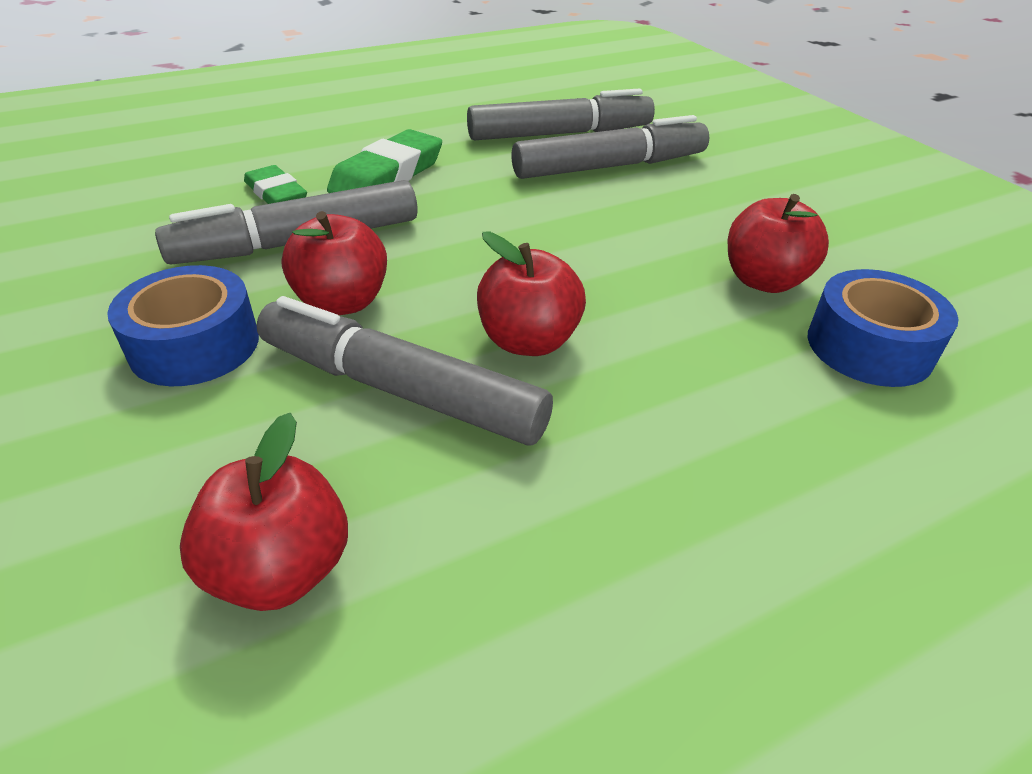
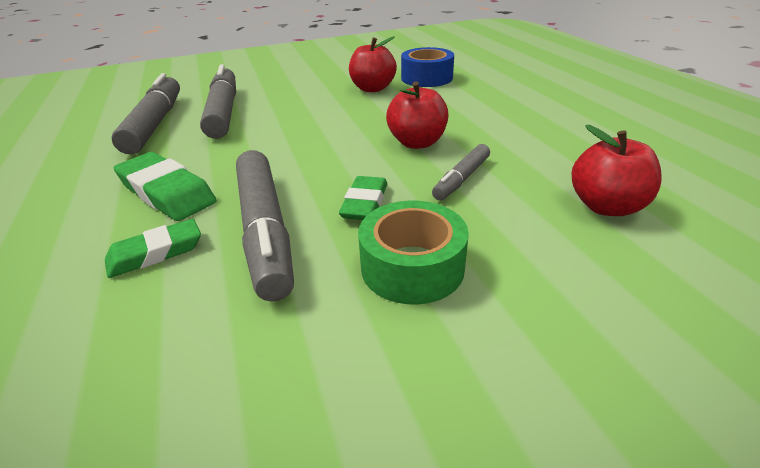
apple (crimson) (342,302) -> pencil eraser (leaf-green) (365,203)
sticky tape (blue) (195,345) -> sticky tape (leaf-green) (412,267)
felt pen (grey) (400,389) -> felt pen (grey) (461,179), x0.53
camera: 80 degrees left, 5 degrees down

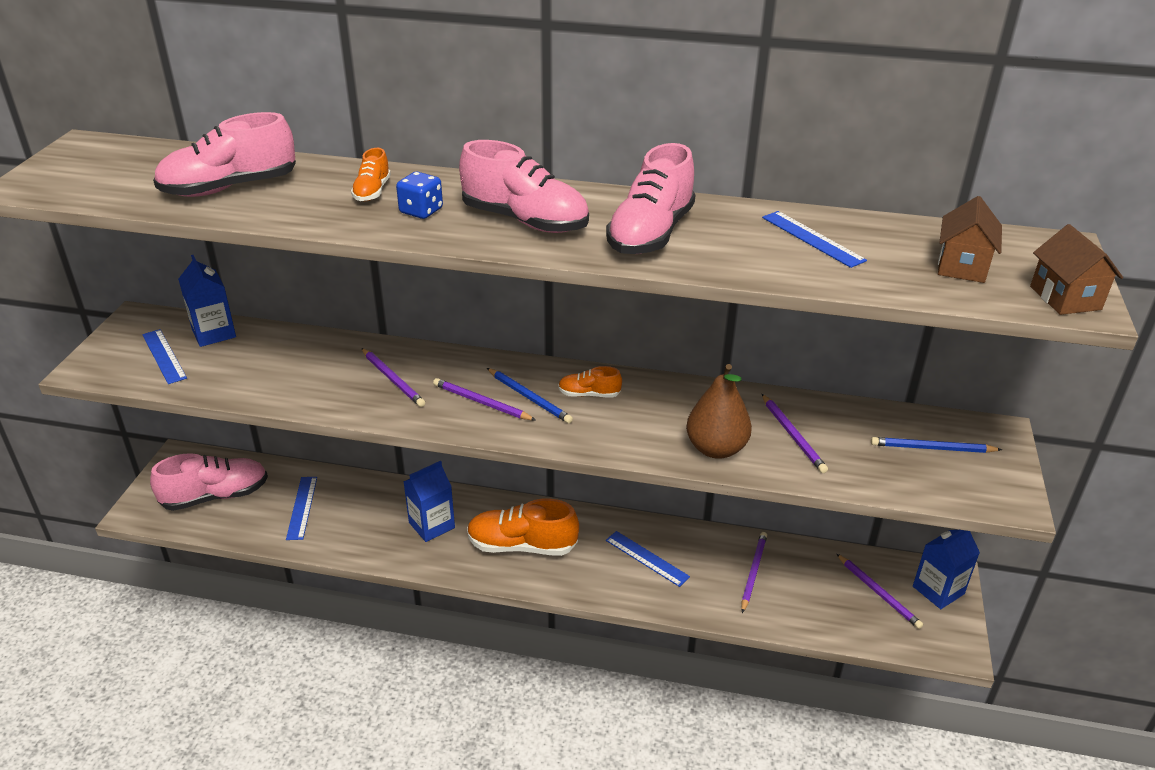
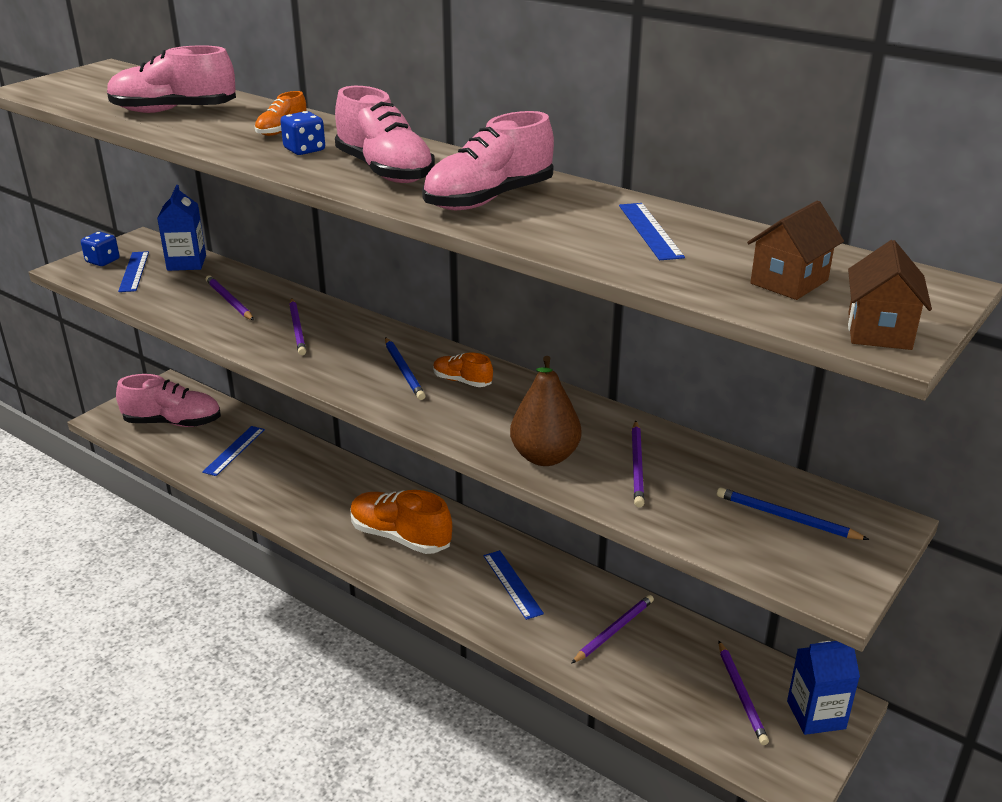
none -> die (blue) (102,261)
pencil (royal purple) (481,402) -> pencil (royal purple) (229,301), moved
juice carton (blue) (431,525) -> none
camera: 25 degrees right, 5 degrees down

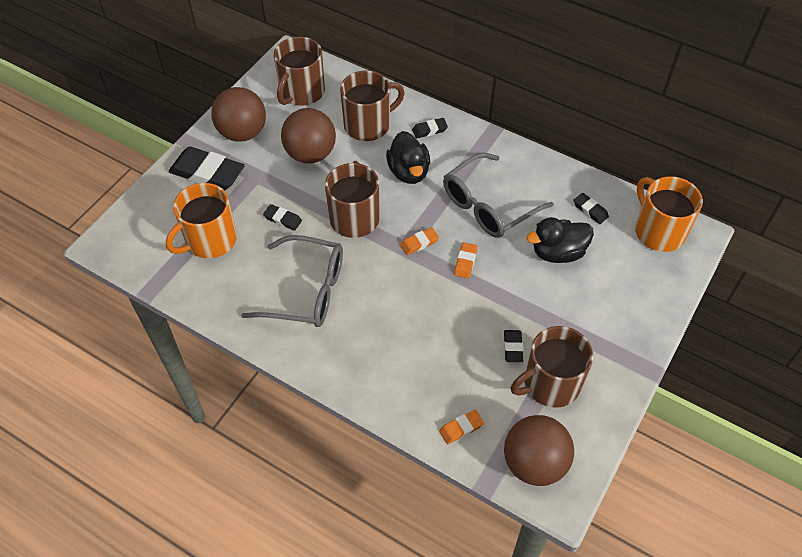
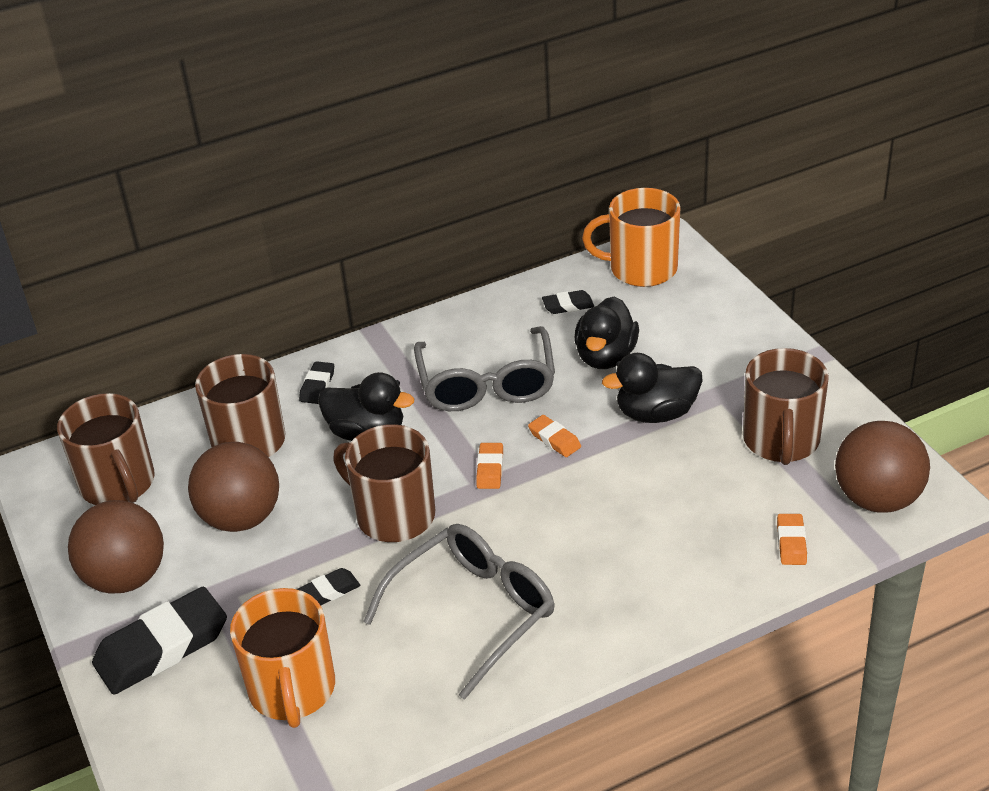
none -> toy duck (ebony) (656,413)
pencil eraser (ebony) (513,347) -> none
camera: 55 degrees left, 15 degrees down

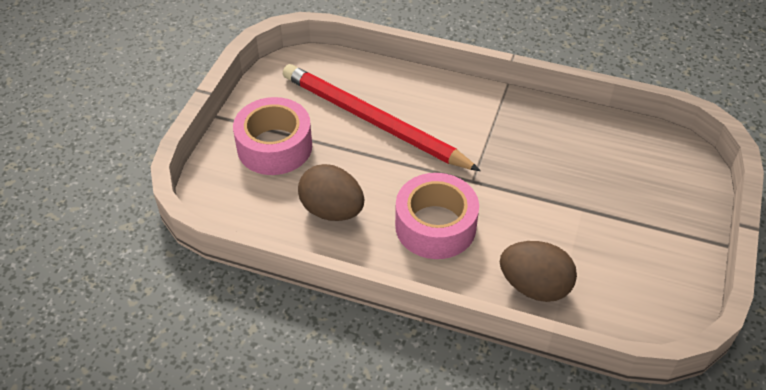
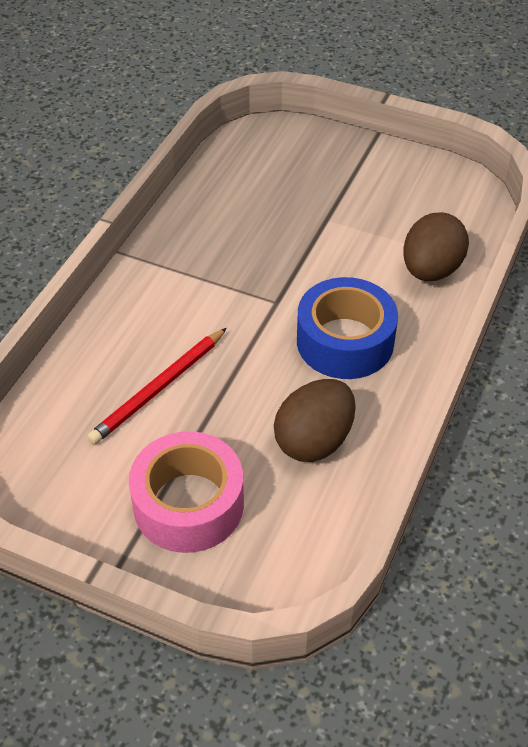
pencil (crimson) (373,121) -> pencil (crimson) (159,388), x0.58
sticky tape (pink) (435,226) -> sticky tape (blue) (345,341)
camera: 85 degrees left, 0 degrees up

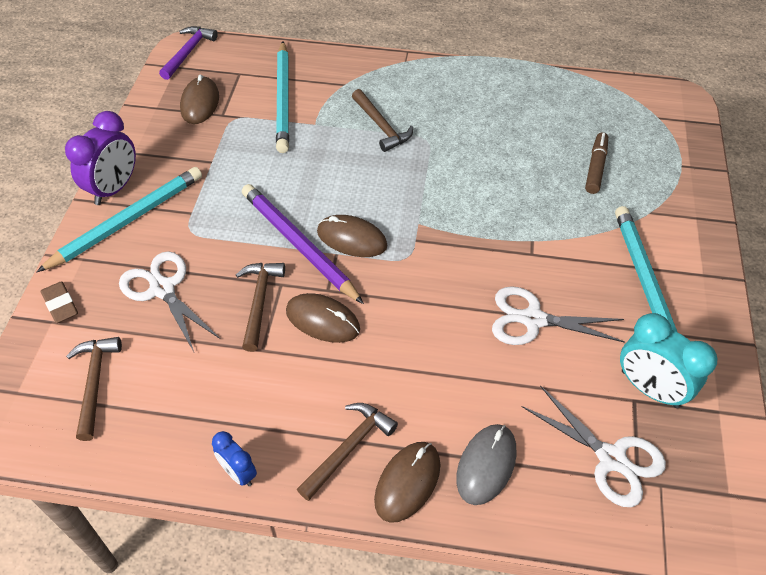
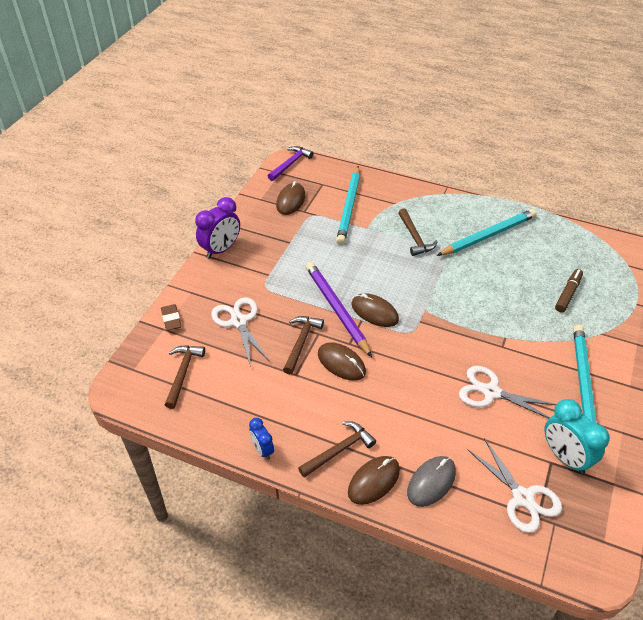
pencil (teal) (127,221) -> pencil (teal) (488,235), moved
camera: 15 degrees right, 5 degrees down

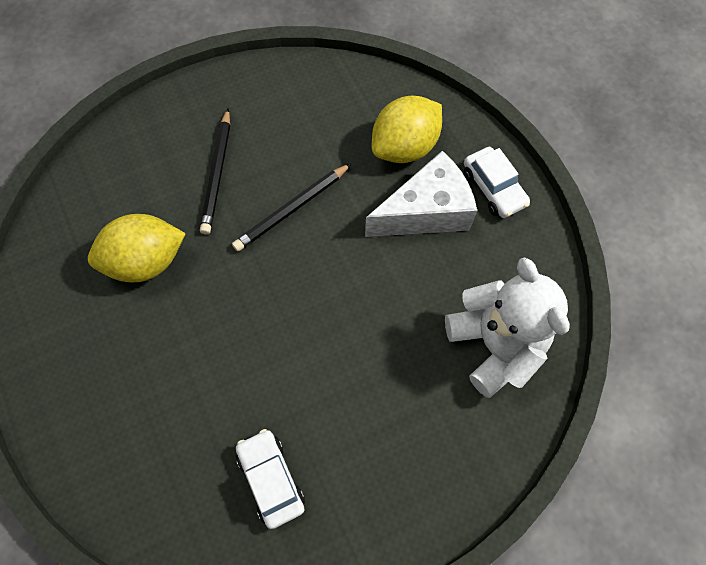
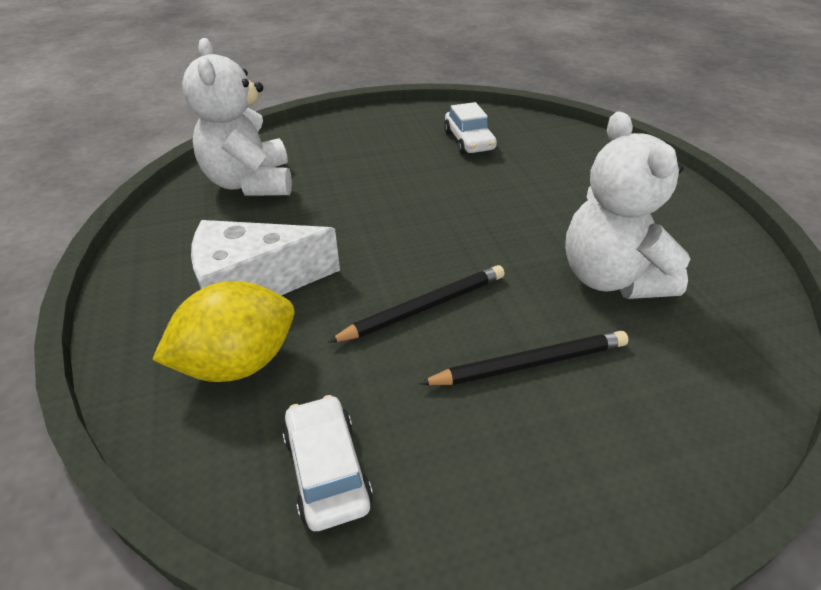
toy car (white) (493,188) -> toy car (white) (327,469), moved
pencil (ebony) (217,173) -> pencil (ebony) (529,363), 60 degrees clockwise
lemon (bright yellow) (146,261) -> teddy bear (white) (610,278)
camera: 170 degrees left, 25 degrees down

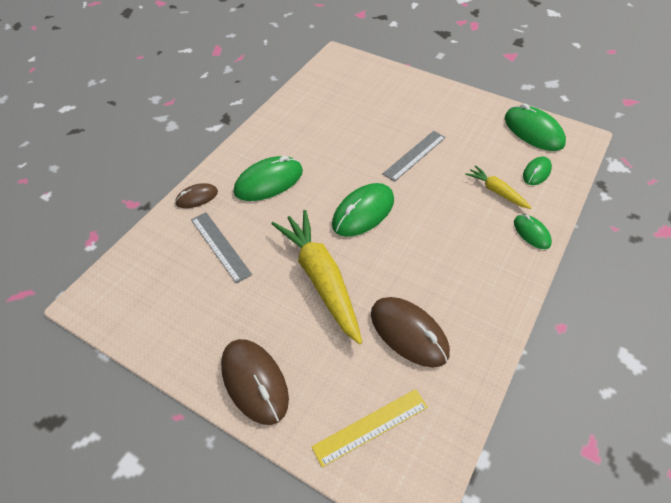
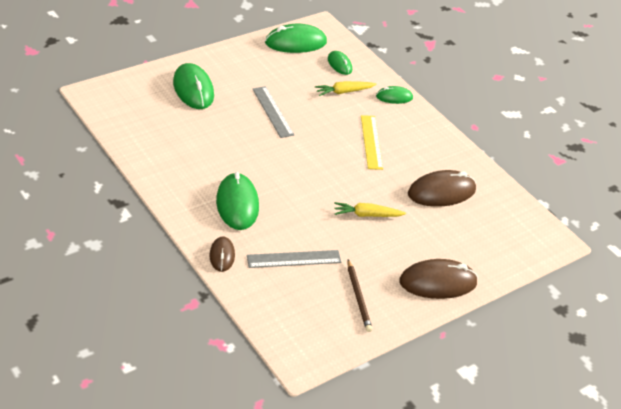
PC mouse (leaf-green) (363,212) -> PC mouse (leaf-green) (193,89), moved
toy carrot (bright yellow) (321,279) -> toy carrot (bright yellow) (367,215), x0.50
none -> pencil (brown) (358,297)
ruler (bright yellow) (370,426) -> ruler (bright yellow) (371,142), moved
camera: 70 degrees left, 10 degrees down

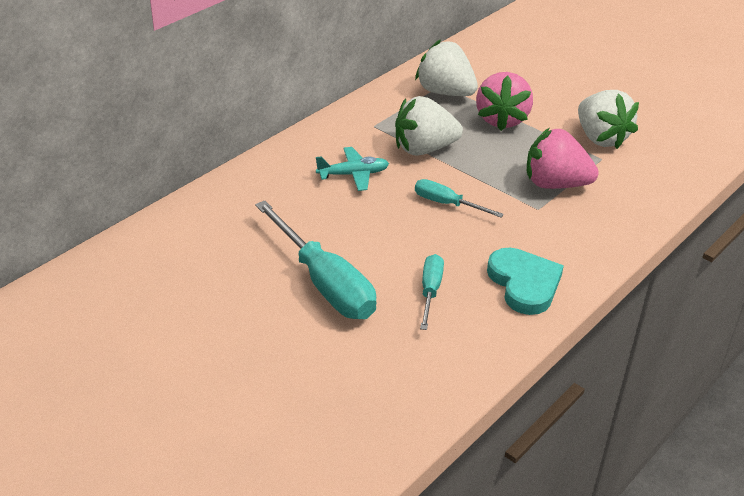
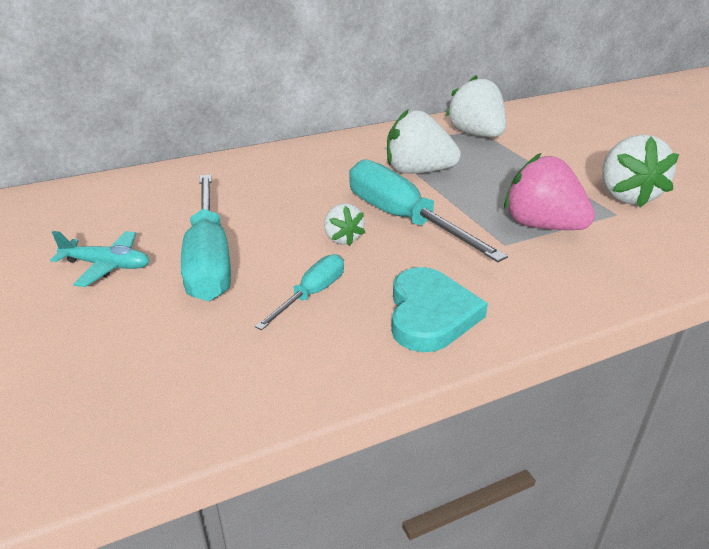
plane (teal) (353,175) -> plane (teal) (107,266), moved
none -> toy strawberry (white) (342,238)
hand screwdriver (teal) (447,204) -> hand screwdriver (teal) (402,219), x1.91
toy strawberry (pink) (501,119) -> none
camera: 25 degrees right, 5 degrees down

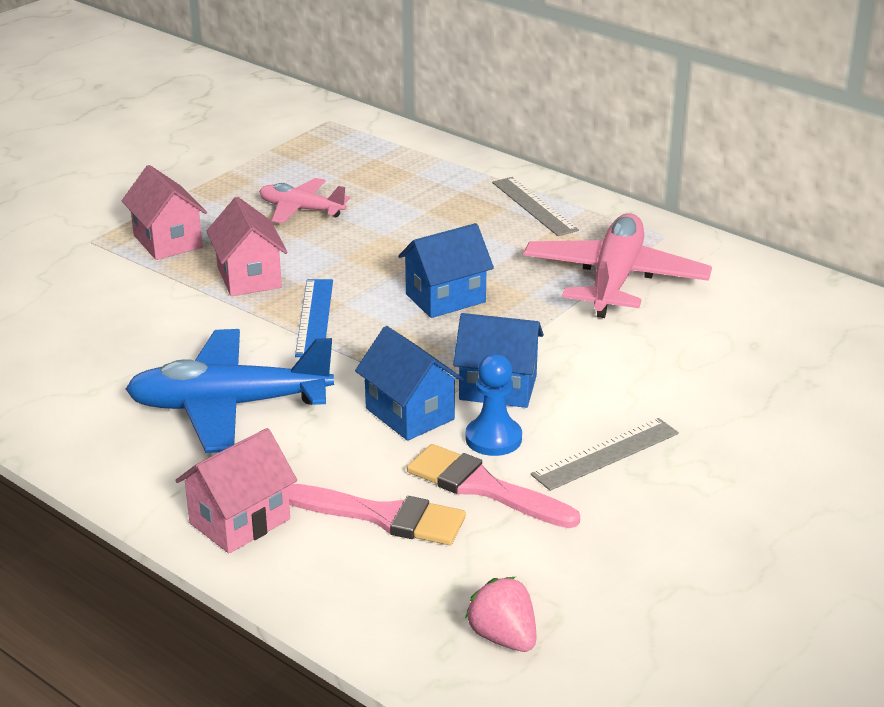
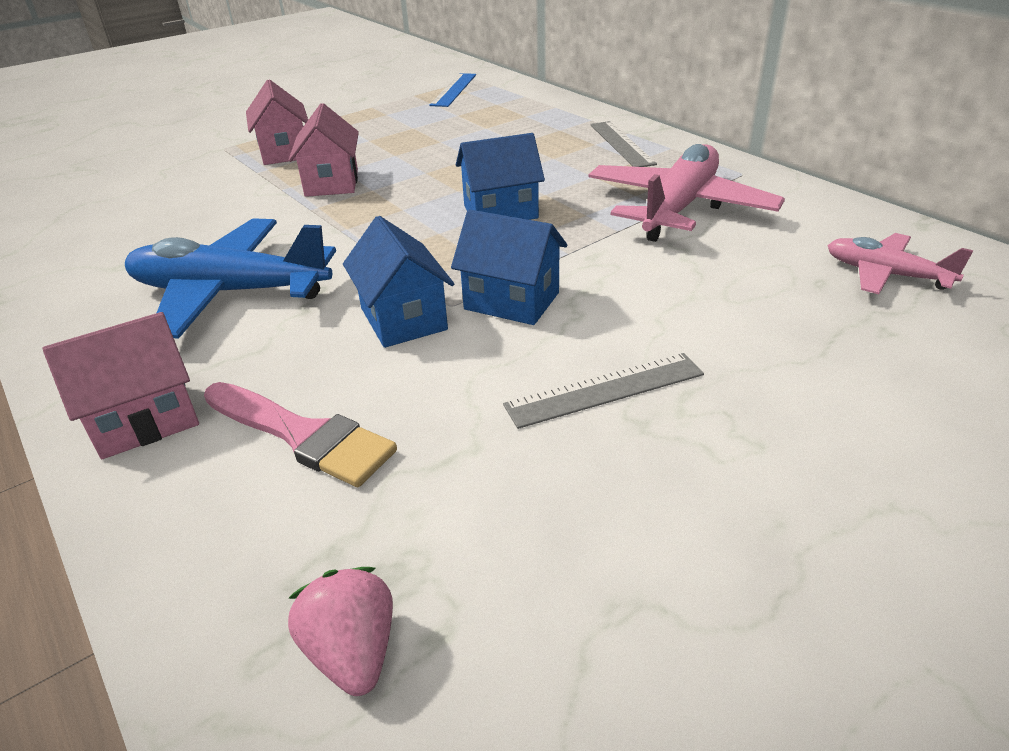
ruler (blue) (314,317) -> ruler (blue) (454,89), moved
plane (pink) (301,210) -> plane (pink) (886,274), moved
paintbrush (pink) (483,487) -> none
pawn (blue) (493,438) -> none
camera: 15 degrees right, 5 degrees up

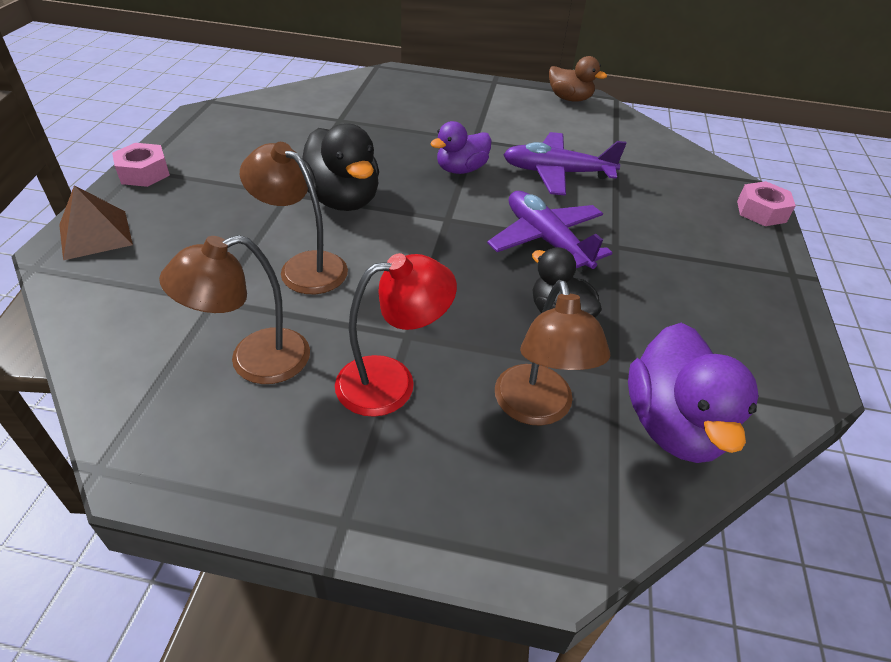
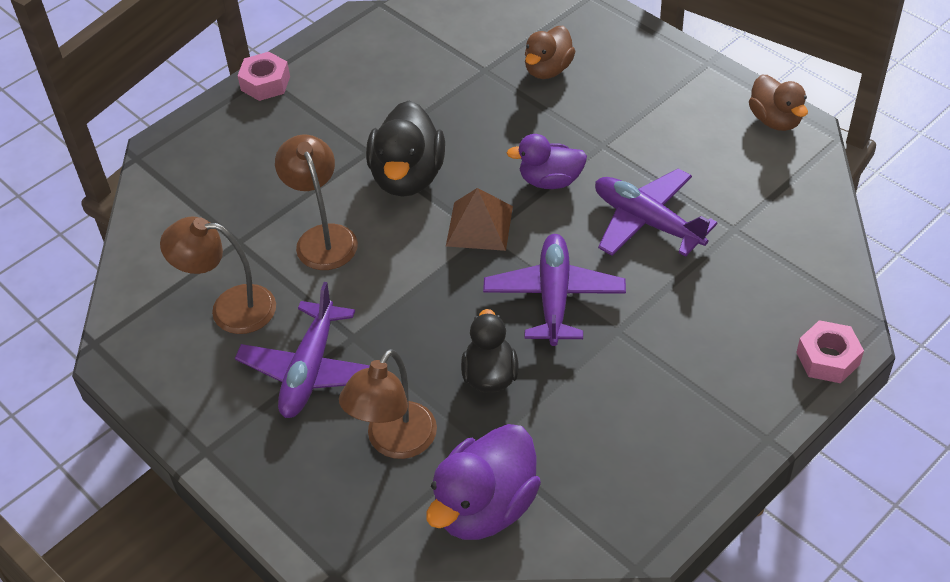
reading lamp (crimson) (392,381) -> plane (royal purple) (310,370)
pyramid shape (brown) (95,234) -> pyramid shape (brown) (479,226), moved
none -> toy duck (brown) (548,69)
camera: 40 degrees right, 5 degrees up

